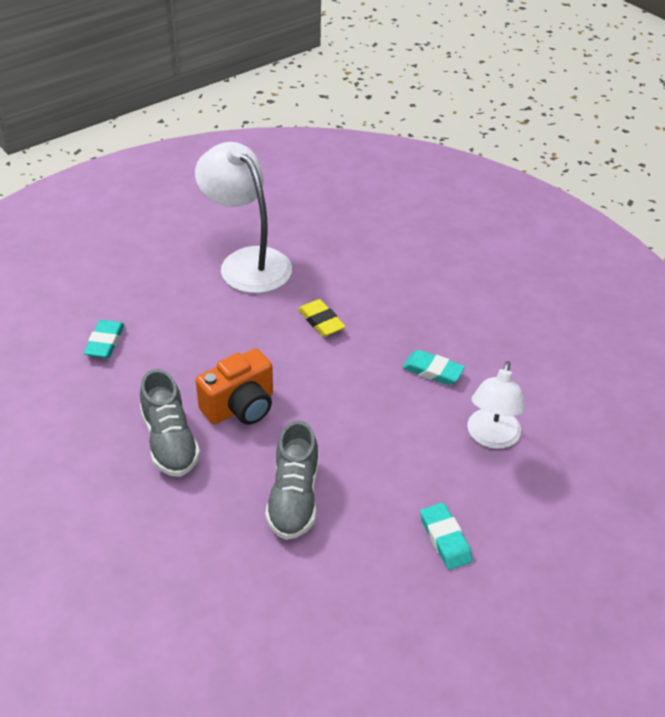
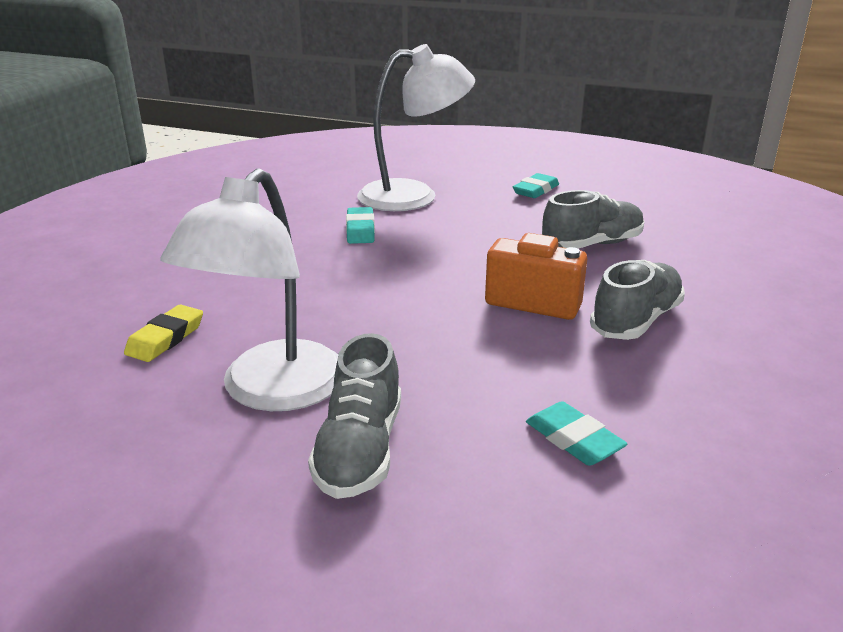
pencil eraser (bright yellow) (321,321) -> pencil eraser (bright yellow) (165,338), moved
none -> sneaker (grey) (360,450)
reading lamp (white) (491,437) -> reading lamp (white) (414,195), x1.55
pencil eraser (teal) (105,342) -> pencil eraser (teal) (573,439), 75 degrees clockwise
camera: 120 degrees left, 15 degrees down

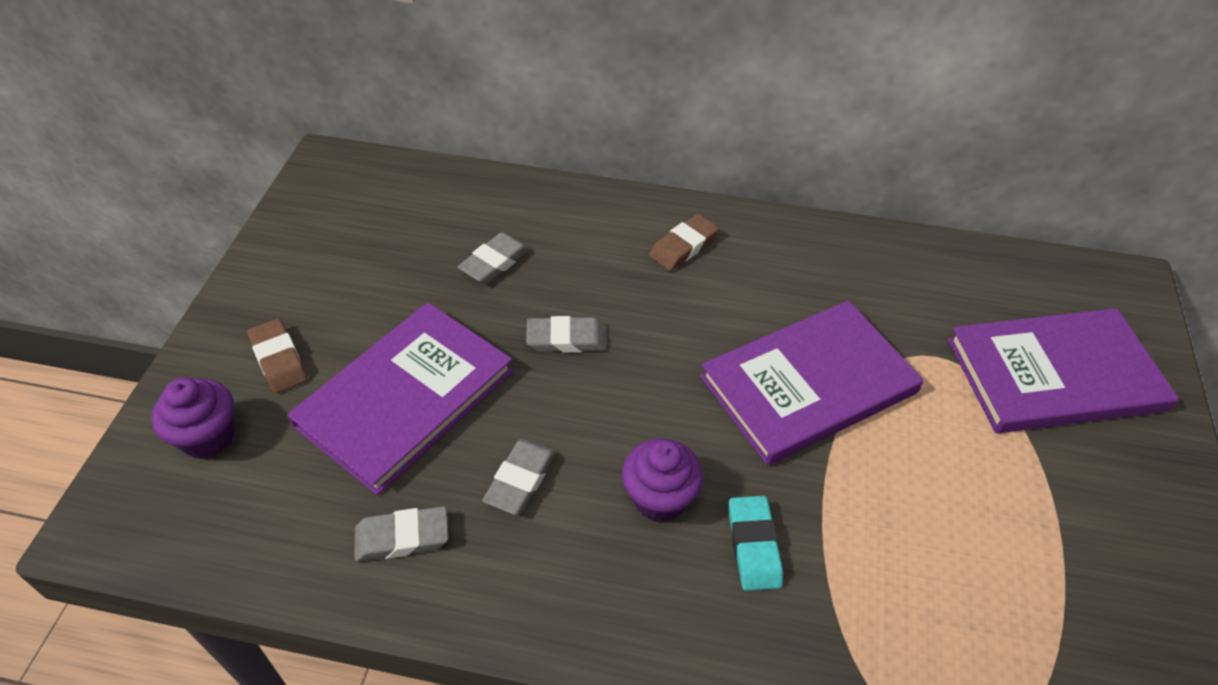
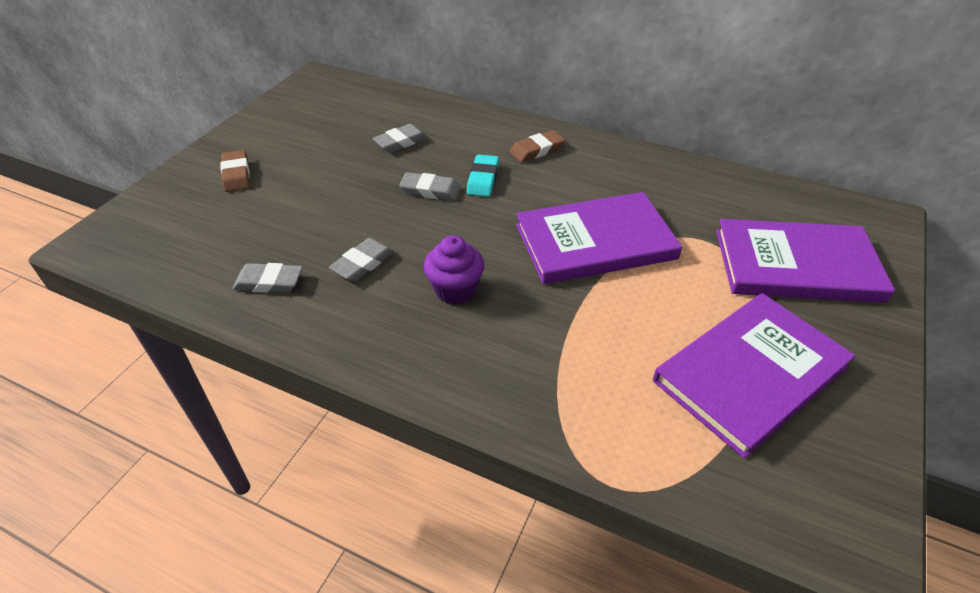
pencil eraser (teal) (753,546) -> pencil eraser (teal) (483,179), moved
book (royal purple) (405,398) -> book (royal purple) (750,373), moved
fairy cake (royal purple) (208,436) -> none
camera: 15 degrees right, 5 degrees down

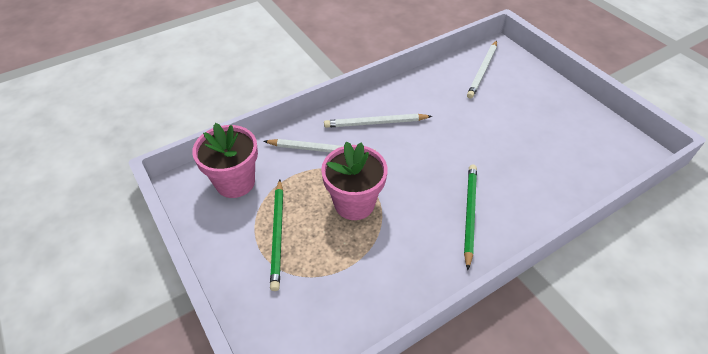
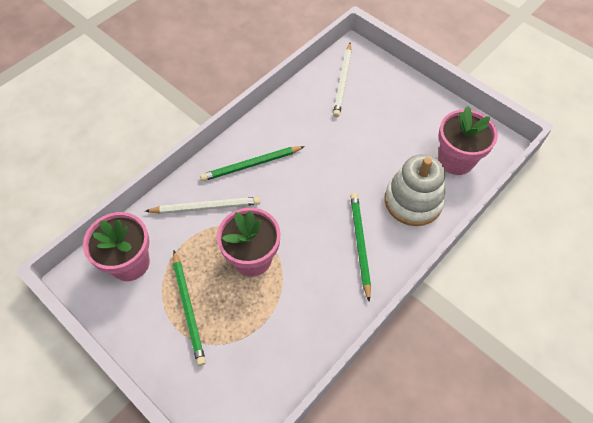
pencil (white) (375,123) -> pencil (leaf-green) (251,165)
none -> stacking rings (white) (413,201)
none -> plant pot (pink) (456,160)
camera: 15 degrees left, 10 degrees up

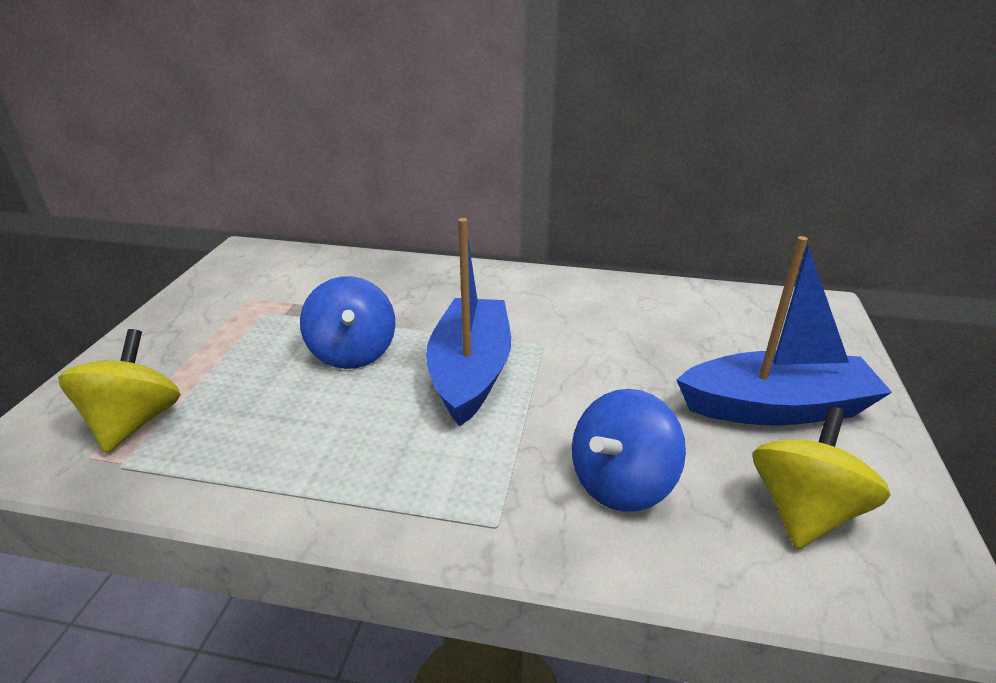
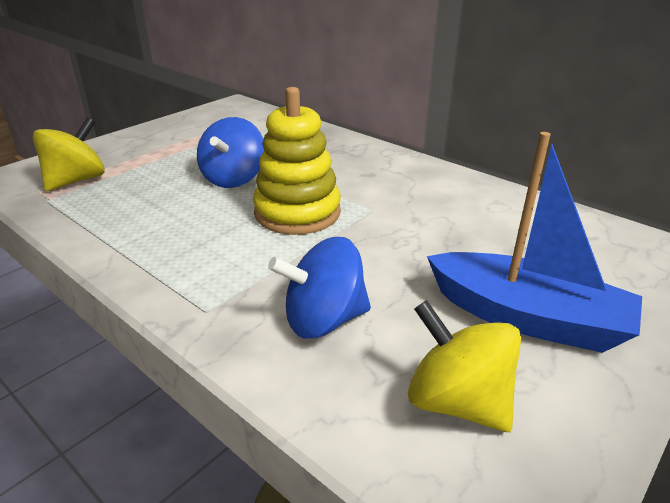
toy boat (blue) (470,372) -> stacking rings (bright yellow) (297,212)
toy top (bright yellow) (804,511) -> toy top (bright yellow) (457,402), 105 degrees counterclockwise
camera: 30 degrees right, 0 degrees up

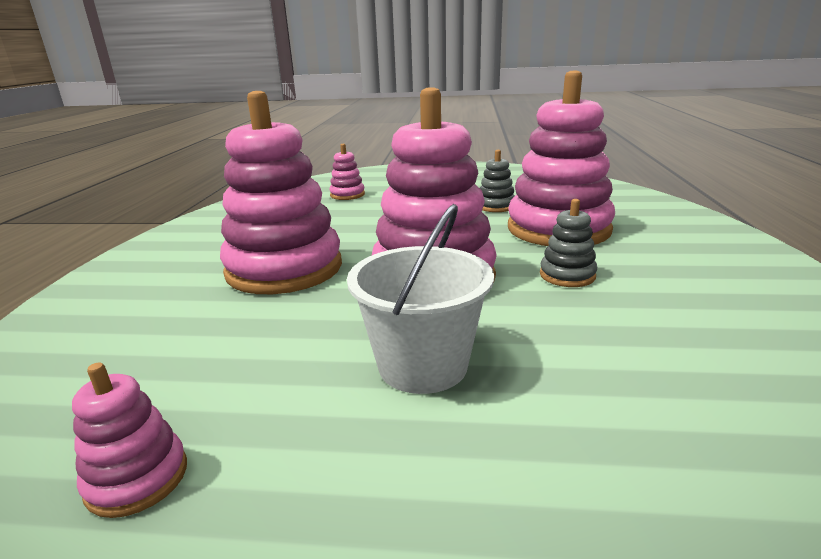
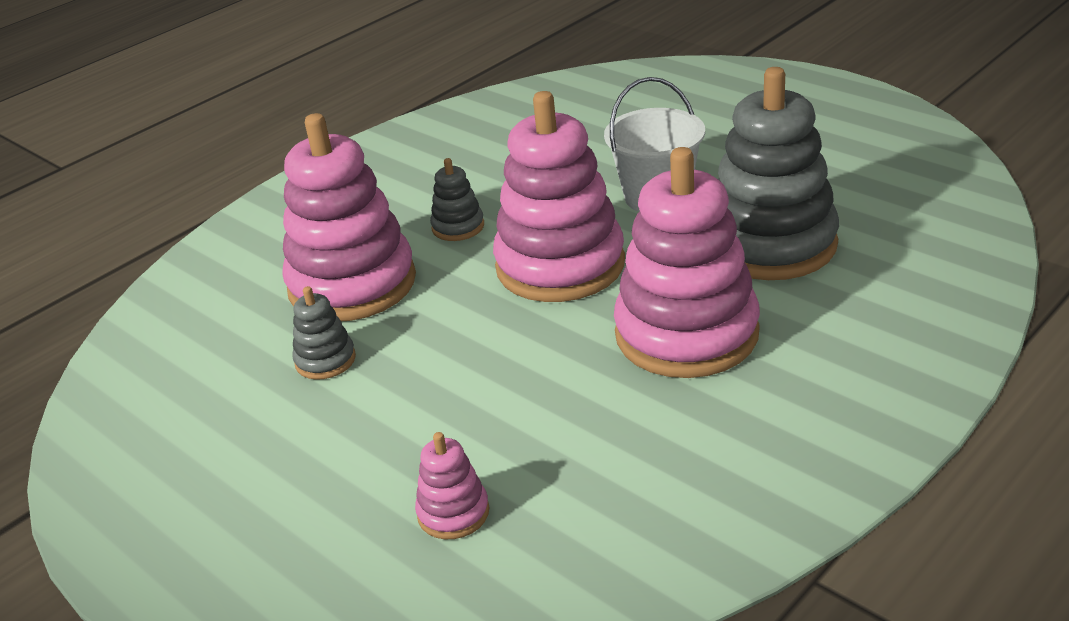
none -> stacking rings (grey) (770,244)
stacking rings (pink) (137,478) -> none
camera: 140 degrees left, 10 degrees up

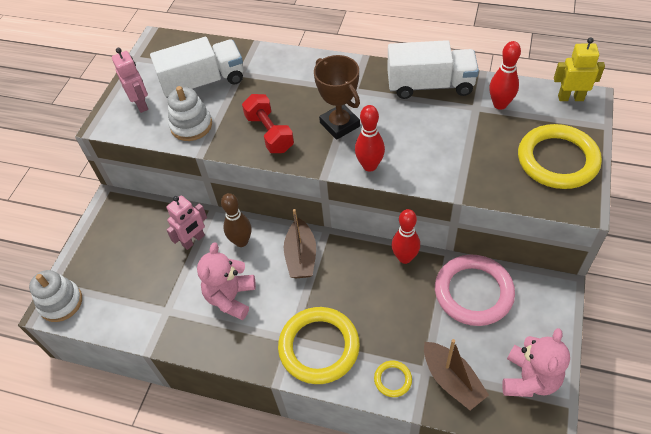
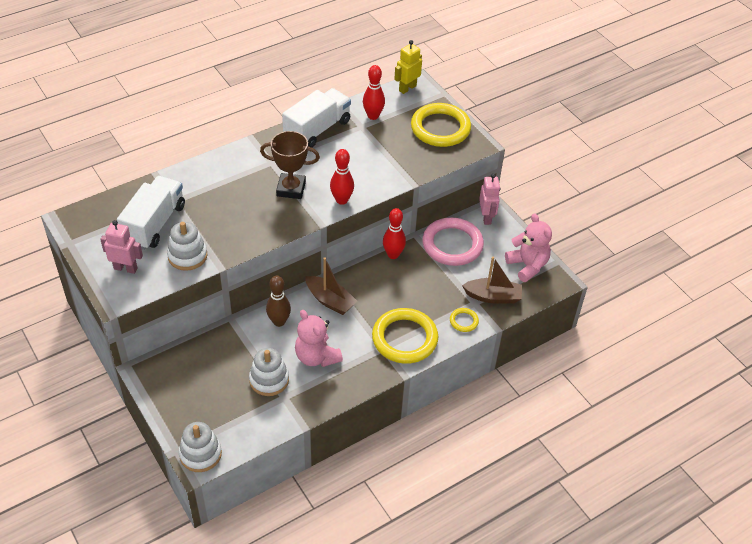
none -> stacking rings (white) (269,380)
robot figure (pink) (193,240) -> robot figure (pink) (486,217), moved
hand weight (crimson) (269,133) -> none
camera: 55 degrees left, 5 degrees down

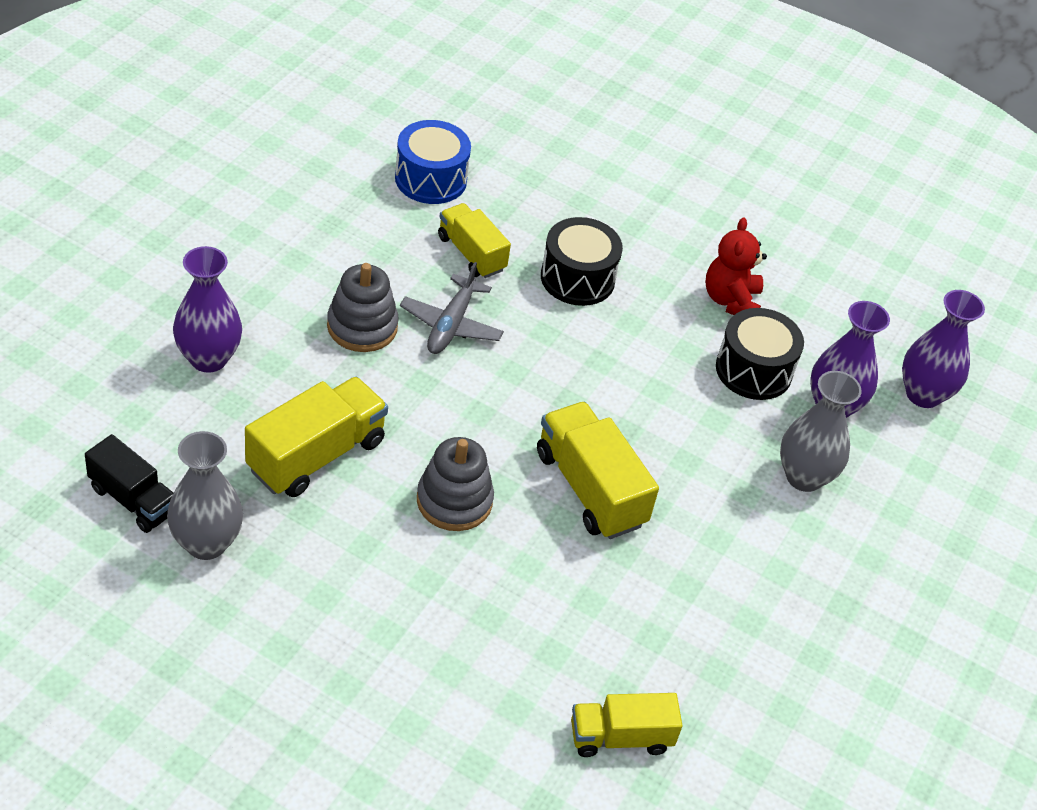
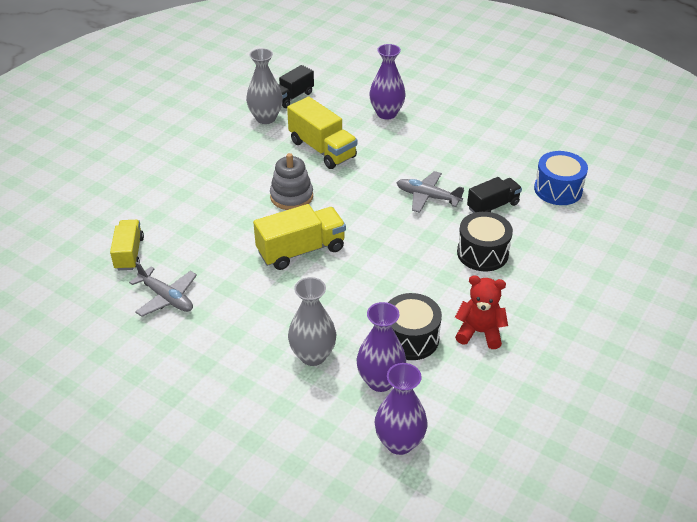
none -> plane (grey) (167,298)
toy truck (bright yellow) (471,253) -> toy truck (ebony) (493,206)
stacking rings (grey) (362,326) -> none
camera: 100 degrees right, 5 degrees down

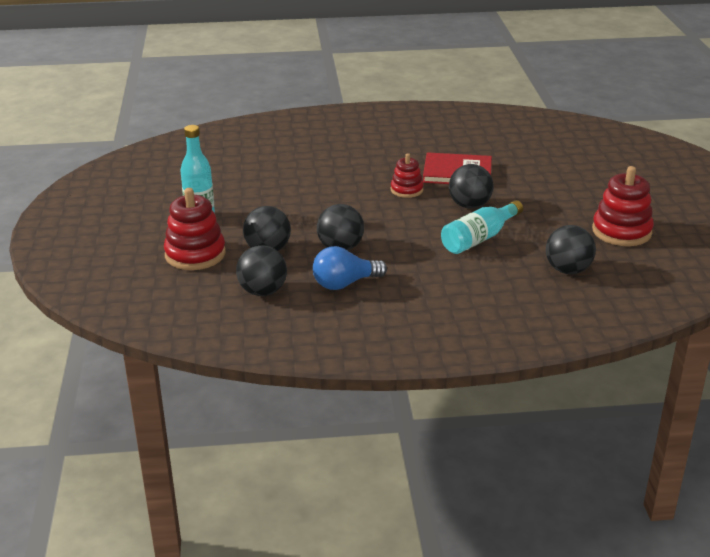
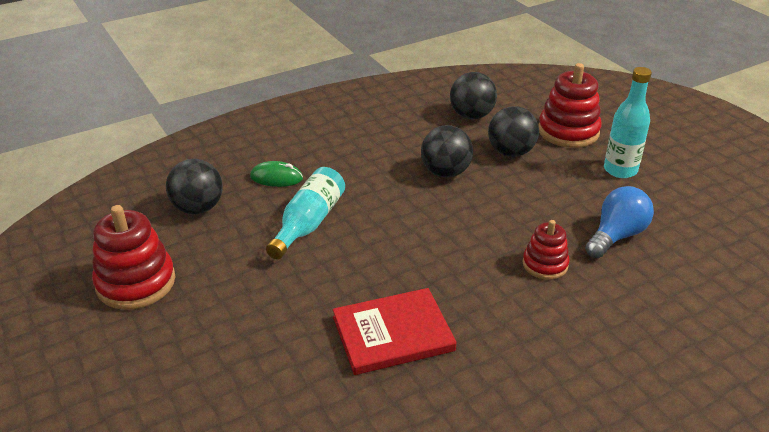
none -> PC mouse (leaf-green) (276,177)
stacking rings (crimson) (406,190) -> stacking rings (crimson) (545,264), moved
bulb (blue) (344,284) -> bulb (blue) (616,236), moved
ball (ebony) (469,205) -> none
camera: 155 degrees right, 5 degrees up

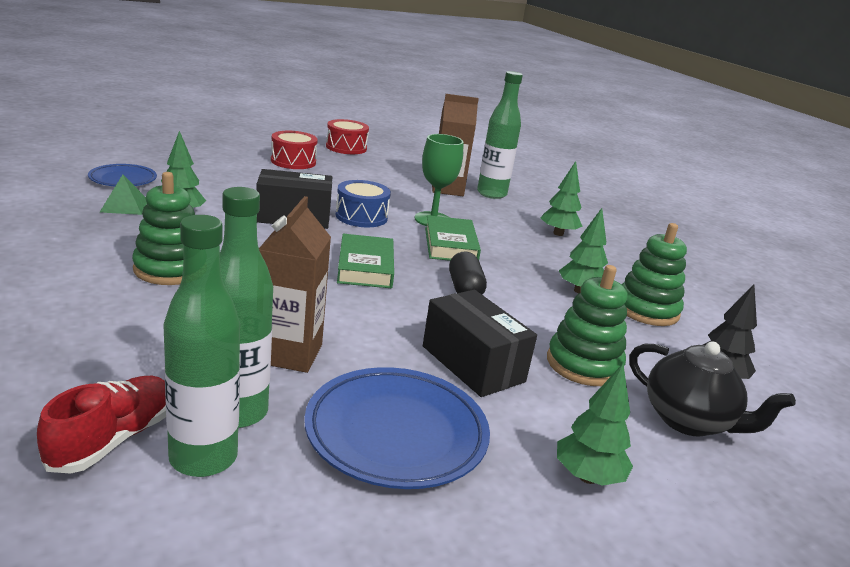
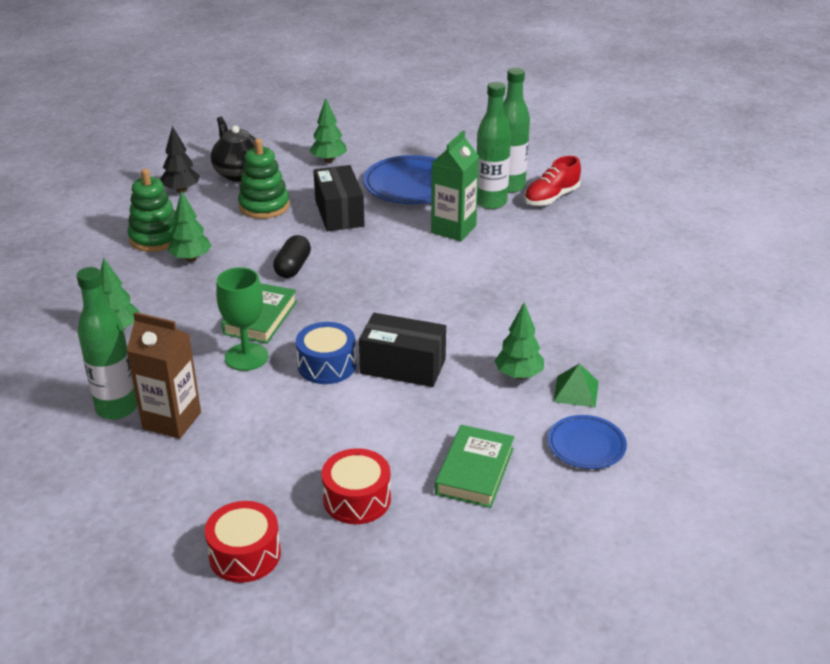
juice carton (brown) (289,354) -> juice carton (leaf-green) (453,229)
book (leaf-green) (365,267) -> book (leaf-green) (475,471), moved
stacking rings (leaf-green) (170,269) -> none
camera: 155 degrees left, 10 degrees up

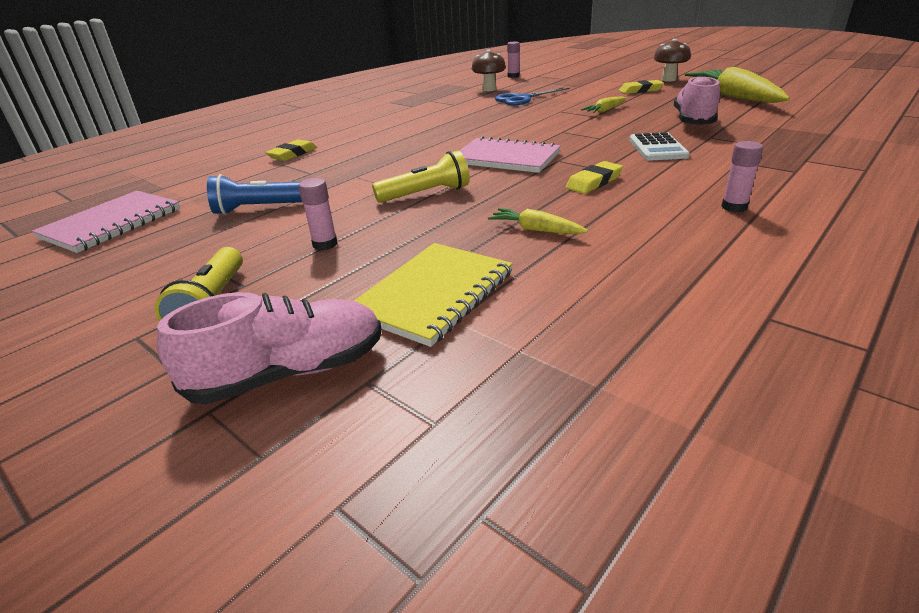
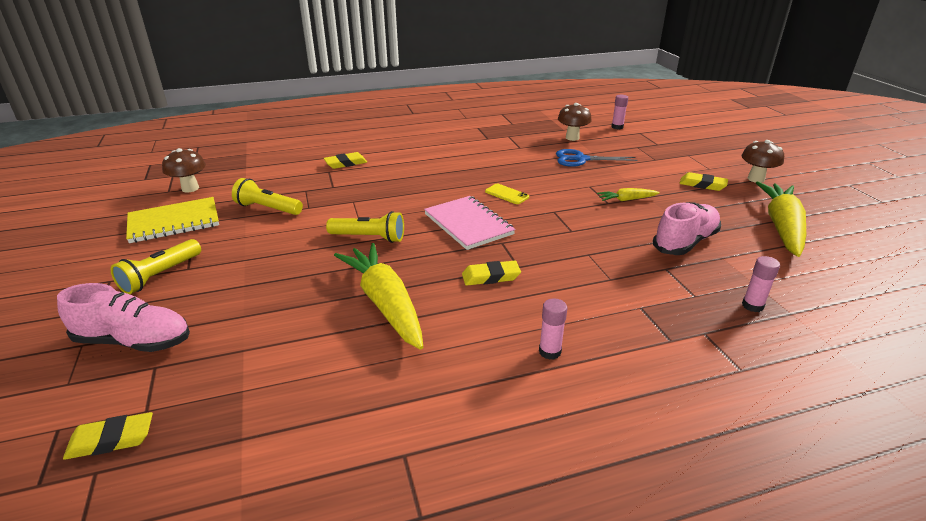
none -> pencil eraser (bright yellow) (111,440)
notebook (bright yellow) (433,294) -> notebook (bright yellow) (174,222), moved
notebook (pink) (112,223) -> fungus (brown) (190,188)
torch (blue) (260,208) -> torch (bright yellow) (268,208)
toy carrot (bright yellow) (535,230) -> toy carrot (bright yellow) (385,303), x2.16
none -> mobile phone (bright yellow) (506,194)
glue stick (pink) (325,244) -> glue stick (pink) (752,306), moved
pocket calculator (white) (657,148) -> none
camera: 30 degrees right, 0 degrees up

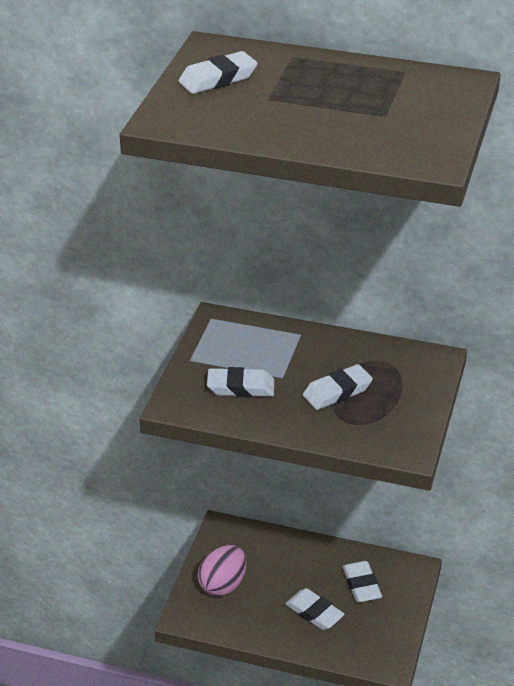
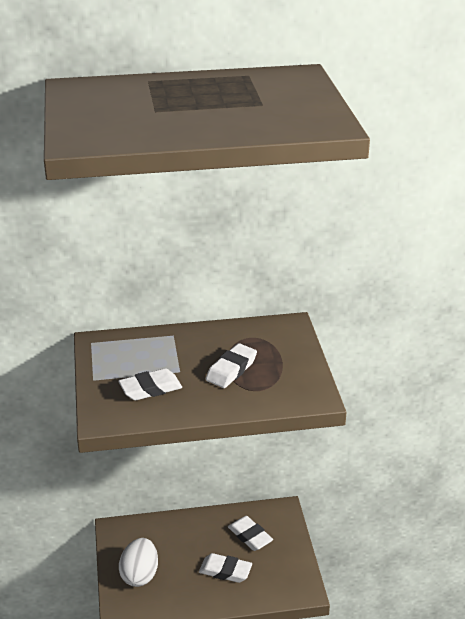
toy egg (pink) (223,584) -> toy egg (white) (140,575)
pencil eraser (white) (218,79) -> none
camera: 25 degrees left, 5 degrees down

